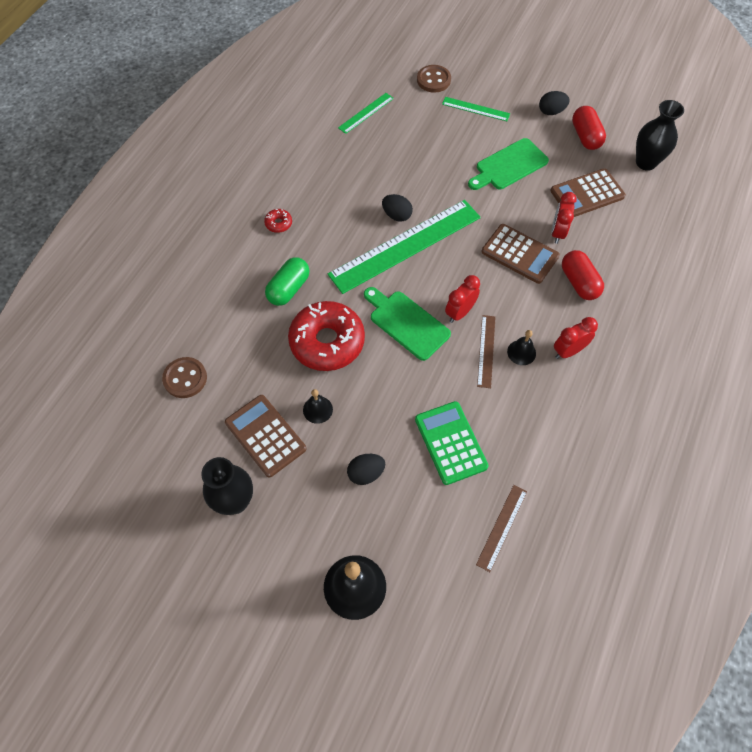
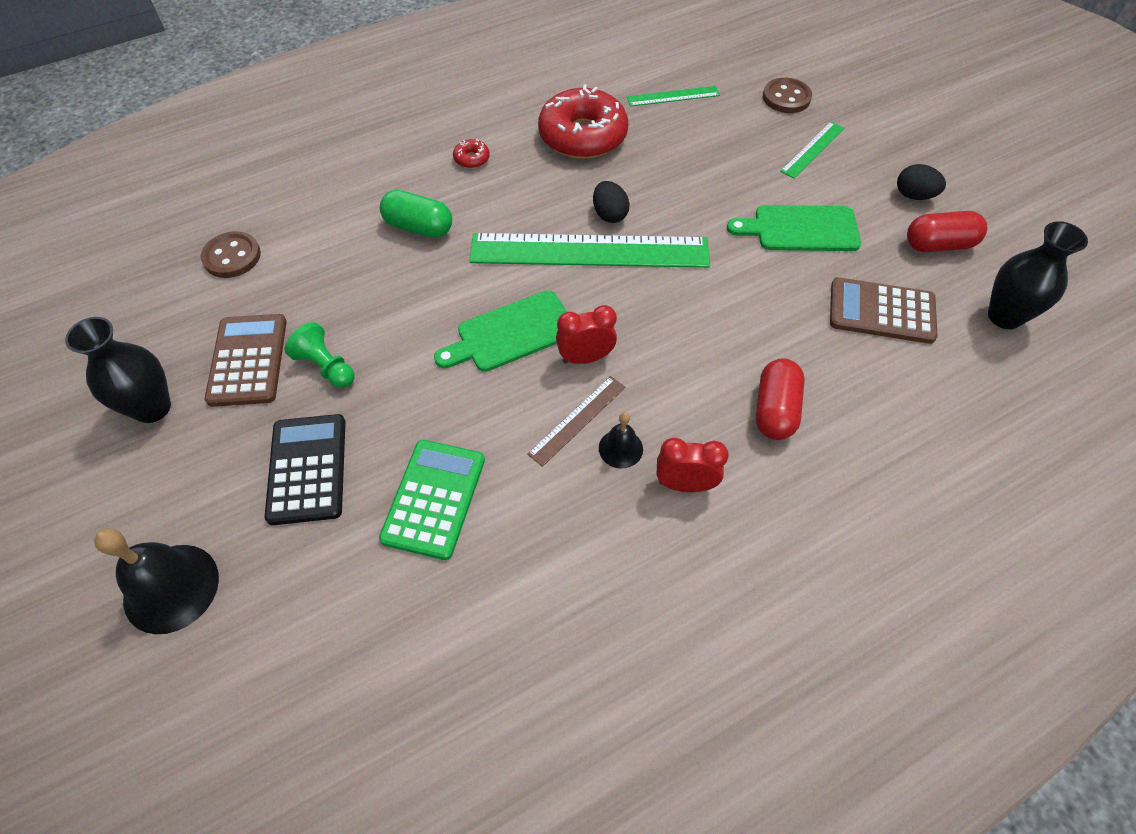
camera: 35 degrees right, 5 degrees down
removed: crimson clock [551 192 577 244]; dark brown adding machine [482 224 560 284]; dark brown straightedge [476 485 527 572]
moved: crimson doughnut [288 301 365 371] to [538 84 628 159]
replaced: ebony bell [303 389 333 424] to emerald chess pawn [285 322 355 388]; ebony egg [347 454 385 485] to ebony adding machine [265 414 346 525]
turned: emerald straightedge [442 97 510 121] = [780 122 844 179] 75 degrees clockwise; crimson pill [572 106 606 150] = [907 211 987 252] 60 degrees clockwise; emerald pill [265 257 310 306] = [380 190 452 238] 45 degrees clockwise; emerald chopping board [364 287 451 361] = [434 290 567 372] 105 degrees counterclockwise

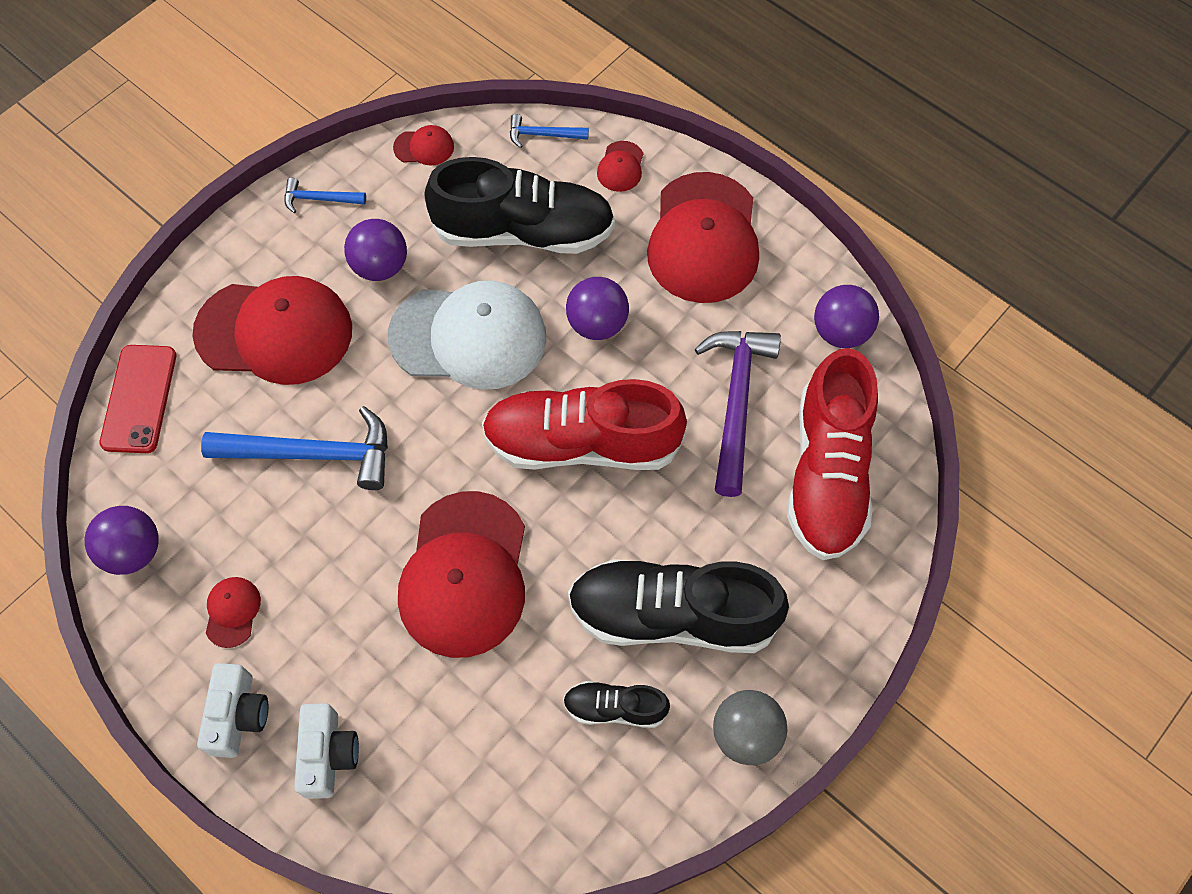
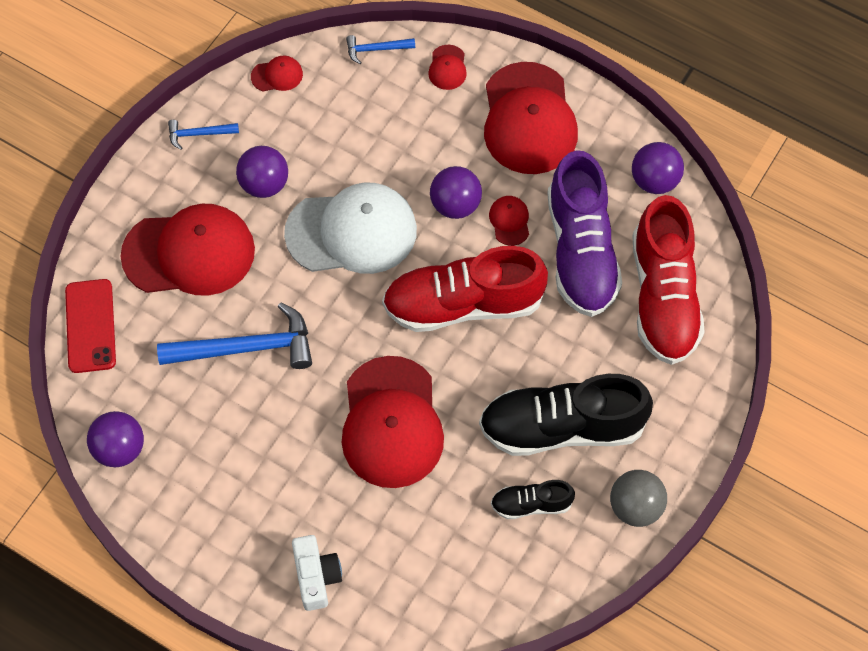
camera: 10 degrees left, 0 degrees up
removed: ebony sneaker [424 157 615 254]; white camera [197 663 268 758]
moved: crimson peaked cap [206 577 261 648] to [489 196 529 246]
replaced: violet claw hammer [695 331 781 497] to violet sneaker [547 150 622 317]

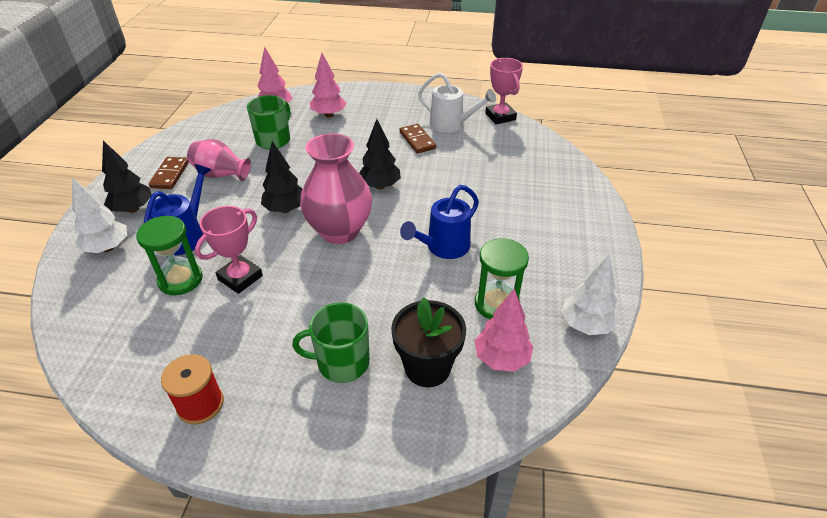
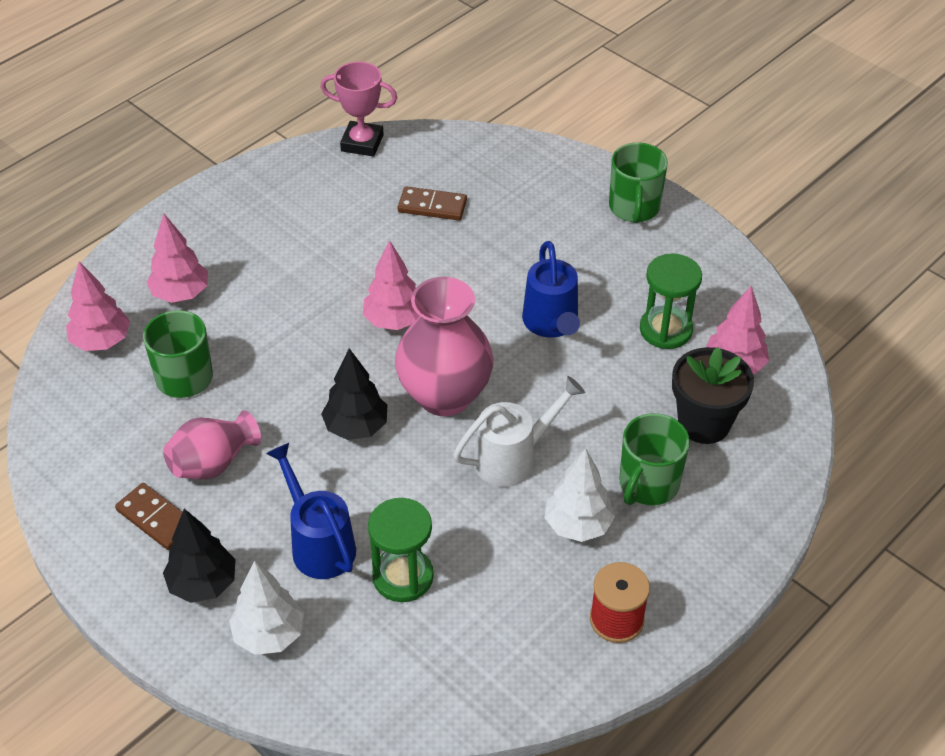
camera: 55 degrees left, 5 degrees up
removed: rosy award cup [195 206 263 294]
added: emerald coffee mug [609 143 668 223]
moved: white sprinkling can [418 72 496 133] to [453 376 585 487]; dark brown domino [399 124 436 153] to [398 186 467 220]; white toy tree [561 255 618 335] to [544 448 615 542]
recoloured: ebony toy tree [359 119 401 189] to rosy toy tree [363 240 419 330]

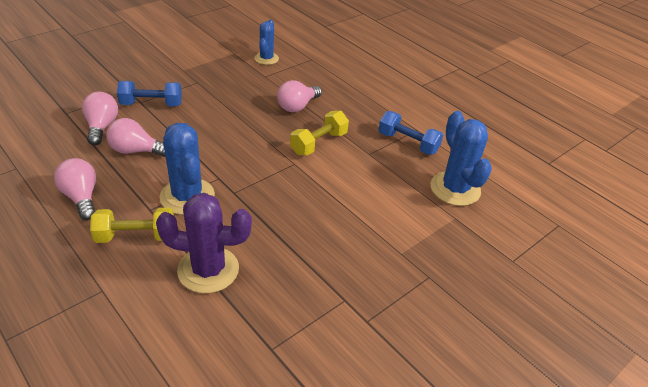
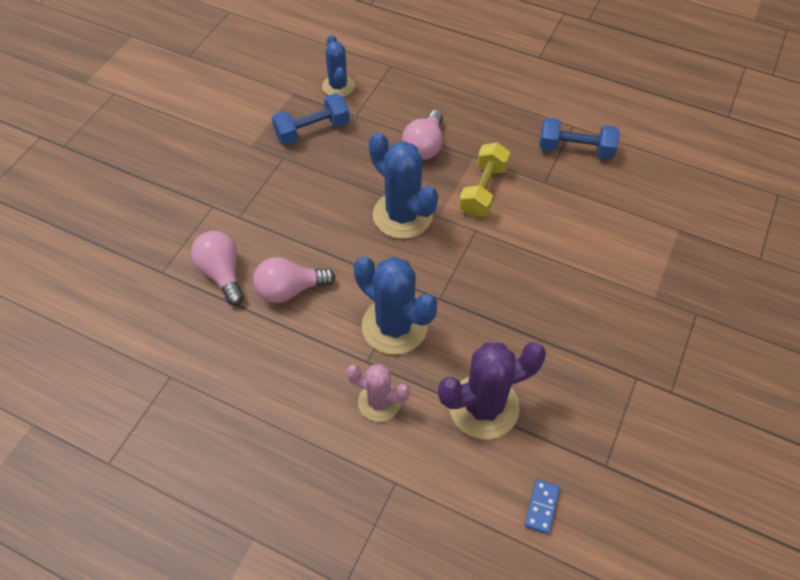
camera: 20 degrees left, 15 degrees up
removed: rosy lightbulb [54 158 96 220]
added: cobalt domino [525 479 560 534]
moved: cobalt free weight [117 81 182 106] to [272 93 350 145]; cobalt saguaro cactus [431 111 492 206] to [369 132 438 239]
replaced: bright yellow free weight [90 208 174 243] to rosy saguaro cactus [346 364 410 422]

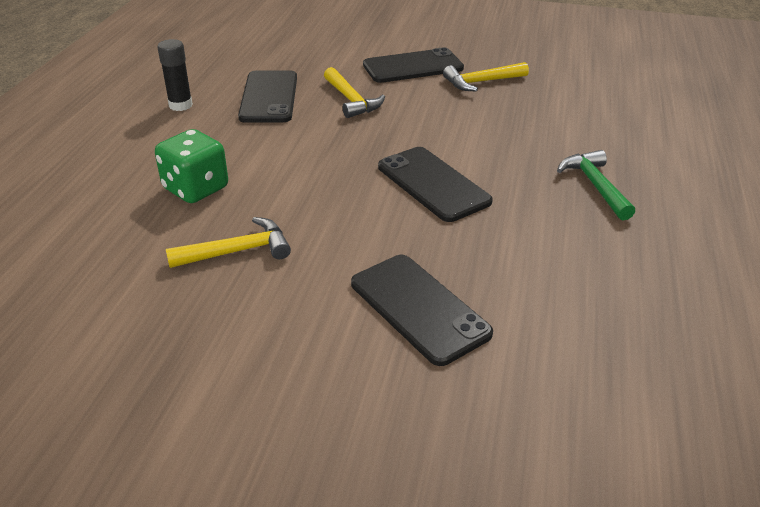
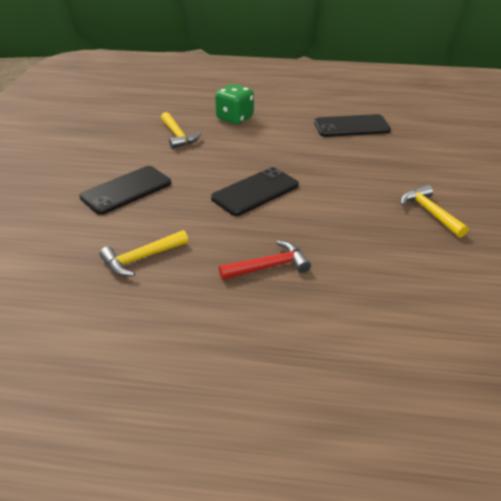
camera: 85 degrees right, 0 degrees up
removed: ebony glue [157 39 193 111]; ebony smartphone [363 47 464 83]
moved: bright yellow claw hammer [324 67 385 118] to [100 230 189 276]
recoloured: emerald claw hammer [557 150 635 220] to crimson claw hammer [219 240 311 280]

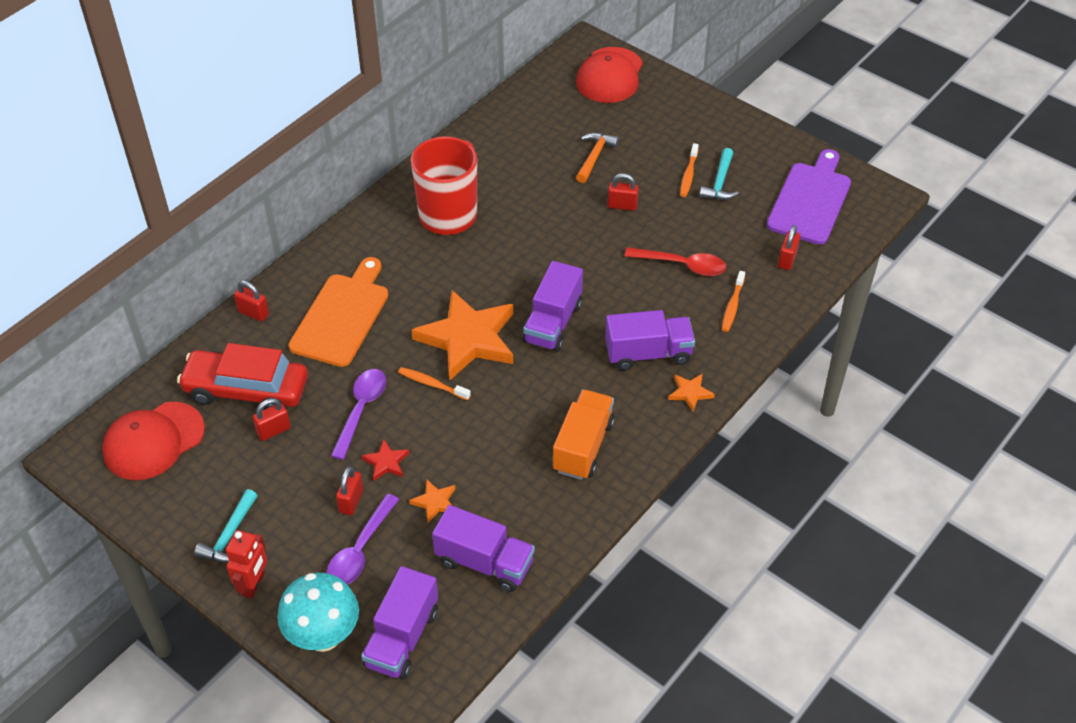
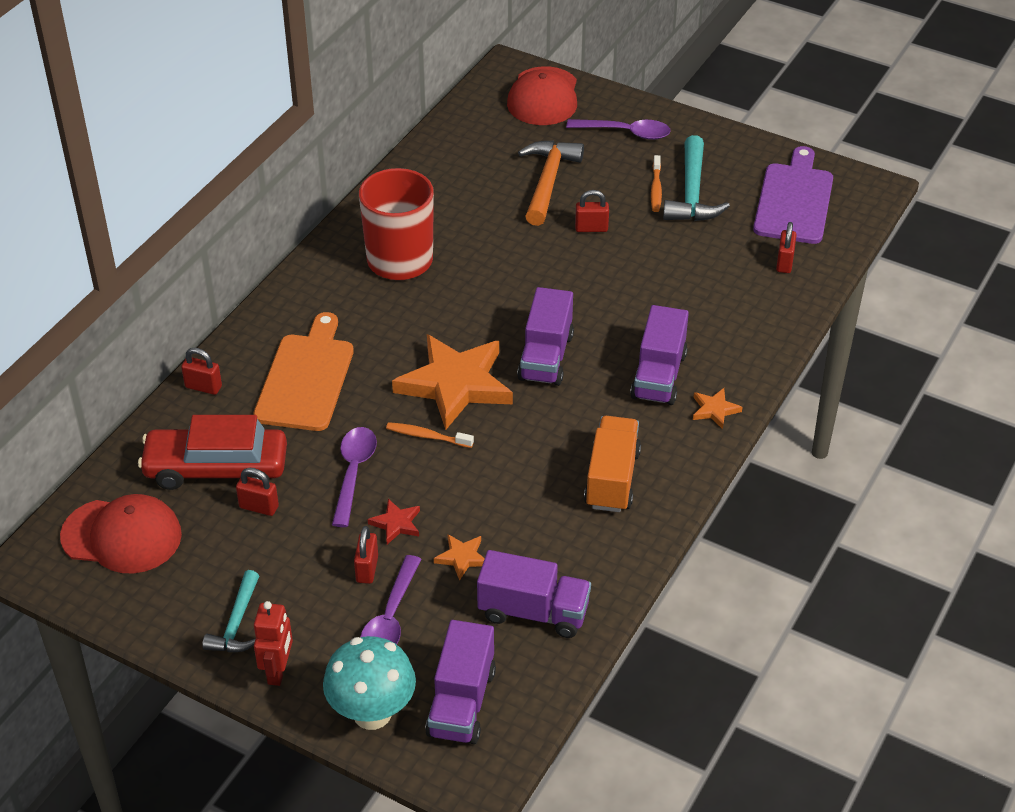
camera: 10 degrees left, 5 degrees down
removed: crimson spoon [624 247 726 276]; bright orange toothbrush [722 271 745 332]
added: violet spoon [566 119 671 140]
turned: violet lorry [605 310 695 370] = [630 305 689 405] 120 degrees clockwise; crimson lock [252 398 291 441] = [236 468 279 516] 60 degrees clockwise; crimson peaked cap [102 402 205 480] = [60 494 182 574] 120 degrees counterclockwise
resized: bright orange claw hammer [576 133 619 183] = [518 140 584 226] x1.56; turquoise claw hammer [699 148 739 200] = [663 135 730 221] x1.56

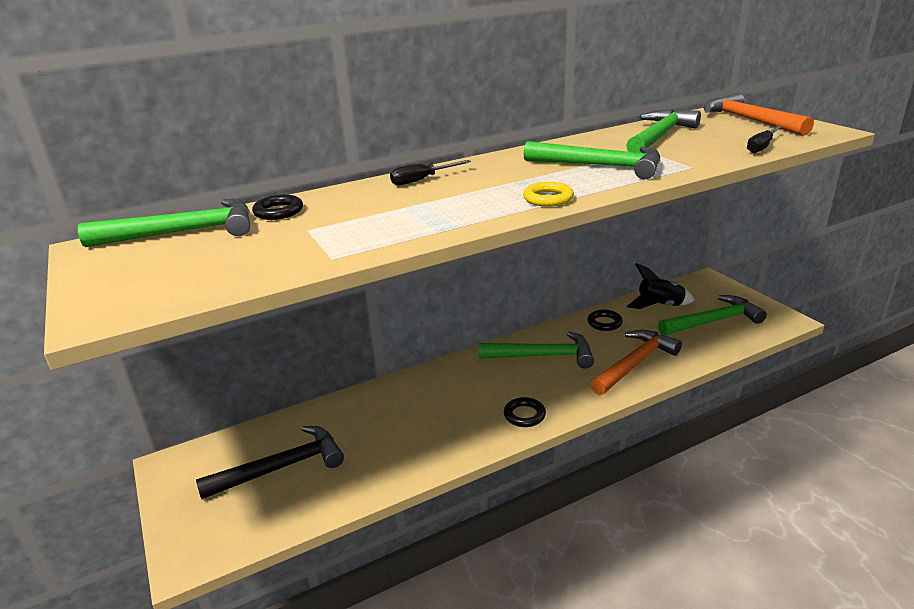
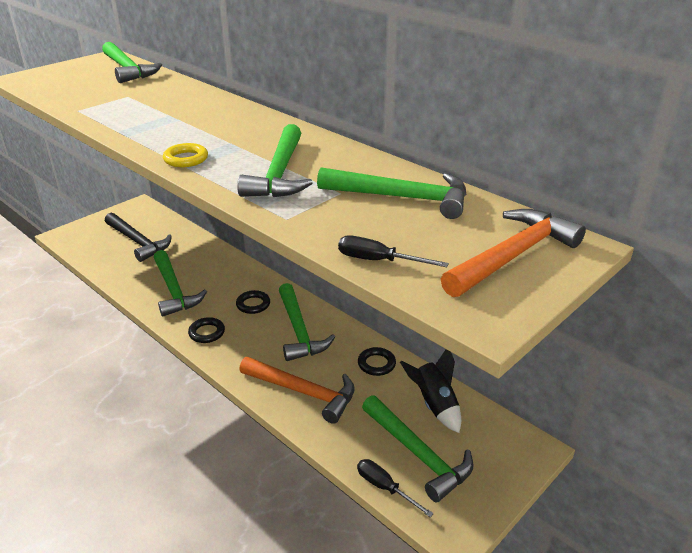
camera: 70 degrees right, 5 degrees up
added: emerald claw hammer [154 250 207 317]
moved: ebony flat screwdriver [390 160 471 185] to [357 459 434 517]; ebony ring [252 195 303 220] to [236 290 270 314]

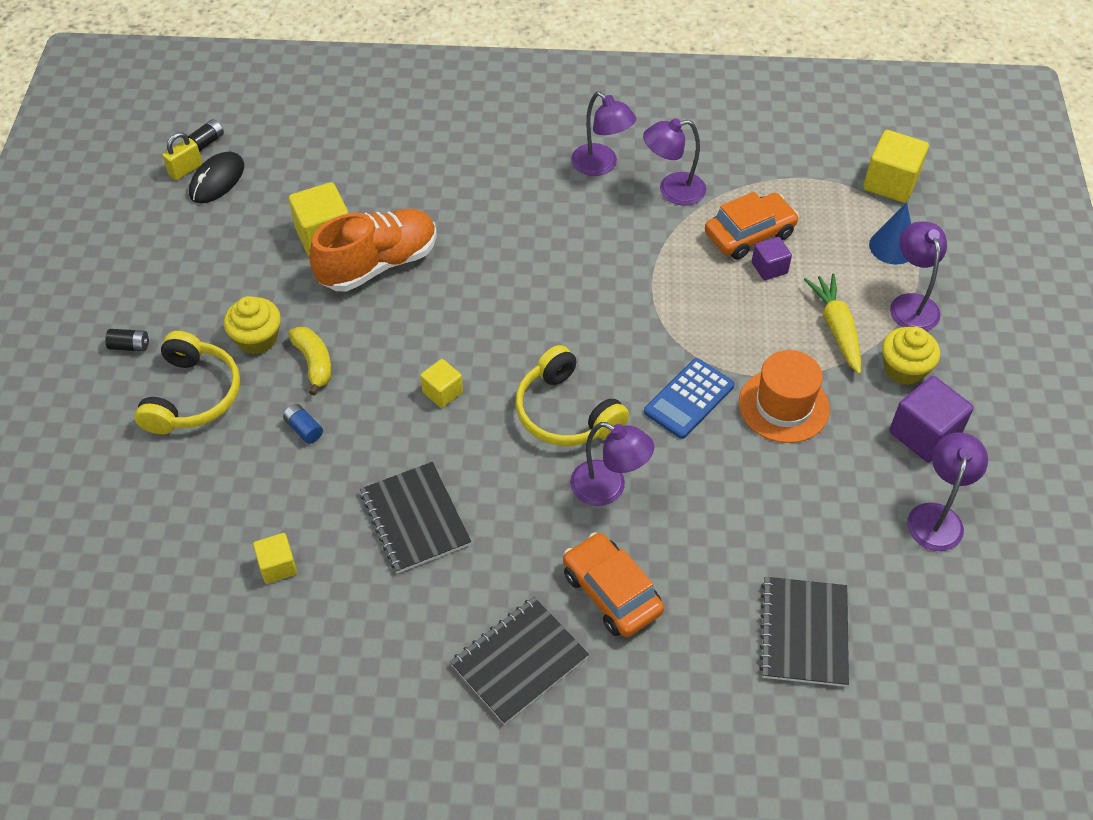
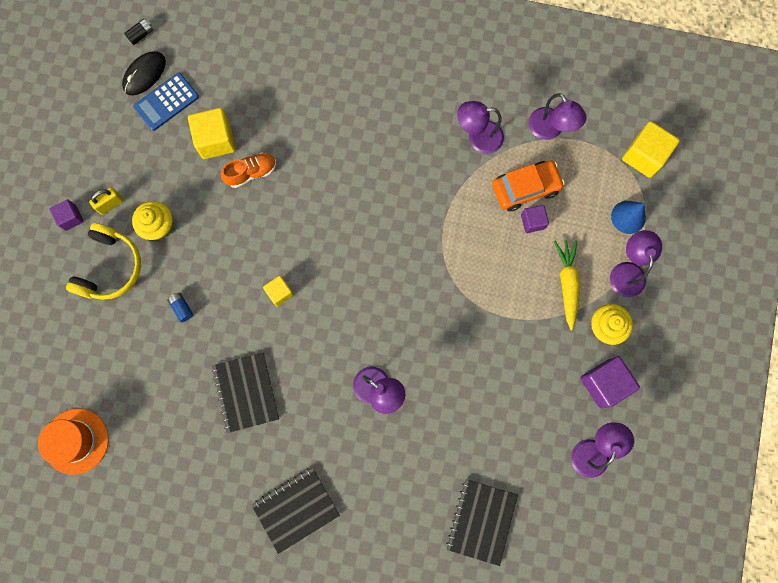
camera: 10 degrees right, 25 degrees up
removed: bright yellow banana [288 327 332 396]; bright yellow headset [516 345 629 446]; bright orange toy car [563 532 664 637]; bright yellow cube [253 533 297 584]
moved: violet desk lamp [571 91 636 176] to [529 93 587 140]; bright yellow lock [162 132 202 180] to [89 187 124 215]; bright orange tall hat [739 350 830 443] to [38 408 109 475]; cobalt adding machine [644 358 734 439] to [133 73 199 131]
replaced: ebony battery [105 329 149 352] to violet cube [50 199 84 231]
resized: bright orange sneaker [309 209 437 292] = [221 153 276 188] x0.57

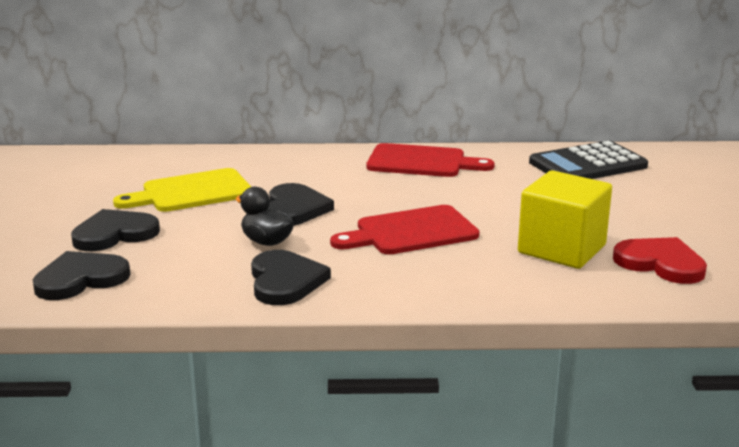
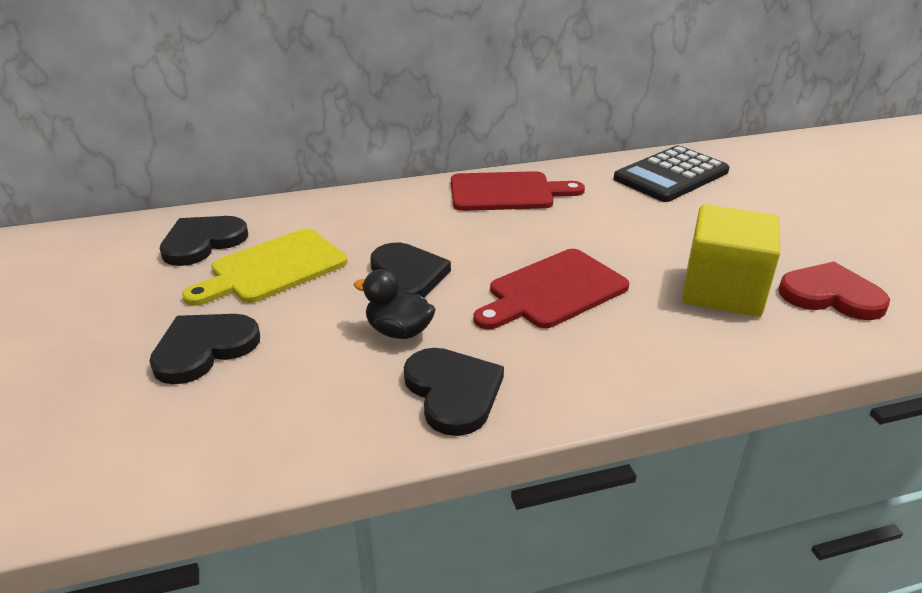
camera: 15 degrees left, 10 degrees up
moved: ebony heart [33 251 131 300] to [160 216 248 266]

